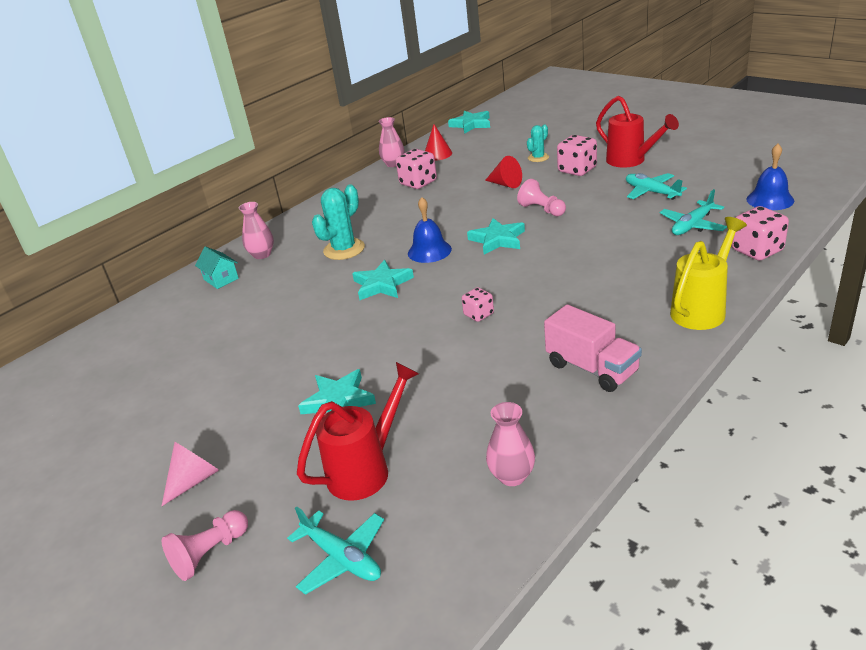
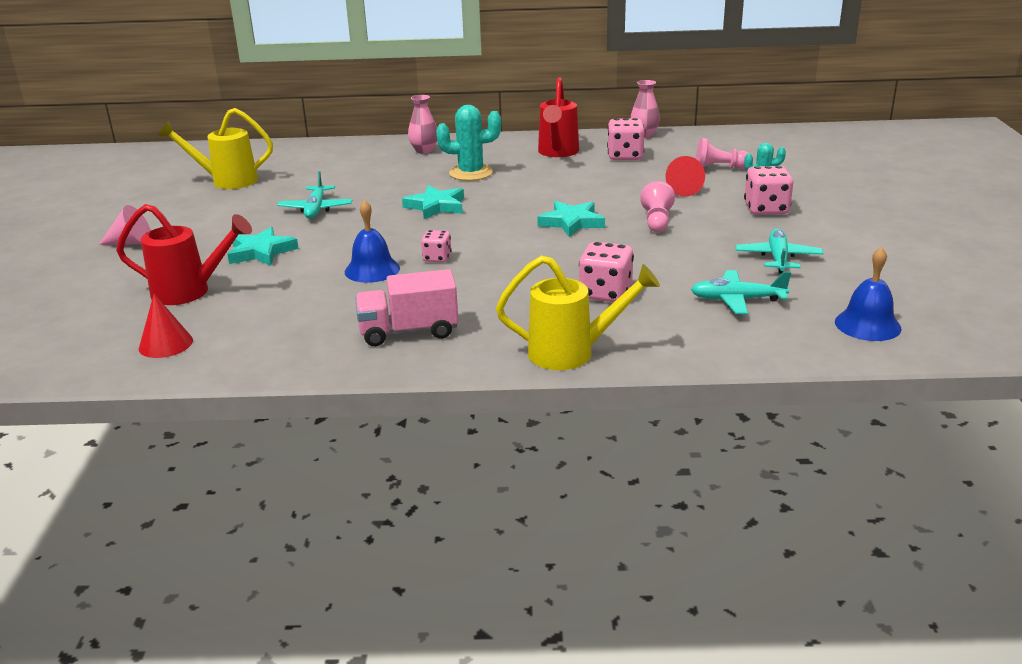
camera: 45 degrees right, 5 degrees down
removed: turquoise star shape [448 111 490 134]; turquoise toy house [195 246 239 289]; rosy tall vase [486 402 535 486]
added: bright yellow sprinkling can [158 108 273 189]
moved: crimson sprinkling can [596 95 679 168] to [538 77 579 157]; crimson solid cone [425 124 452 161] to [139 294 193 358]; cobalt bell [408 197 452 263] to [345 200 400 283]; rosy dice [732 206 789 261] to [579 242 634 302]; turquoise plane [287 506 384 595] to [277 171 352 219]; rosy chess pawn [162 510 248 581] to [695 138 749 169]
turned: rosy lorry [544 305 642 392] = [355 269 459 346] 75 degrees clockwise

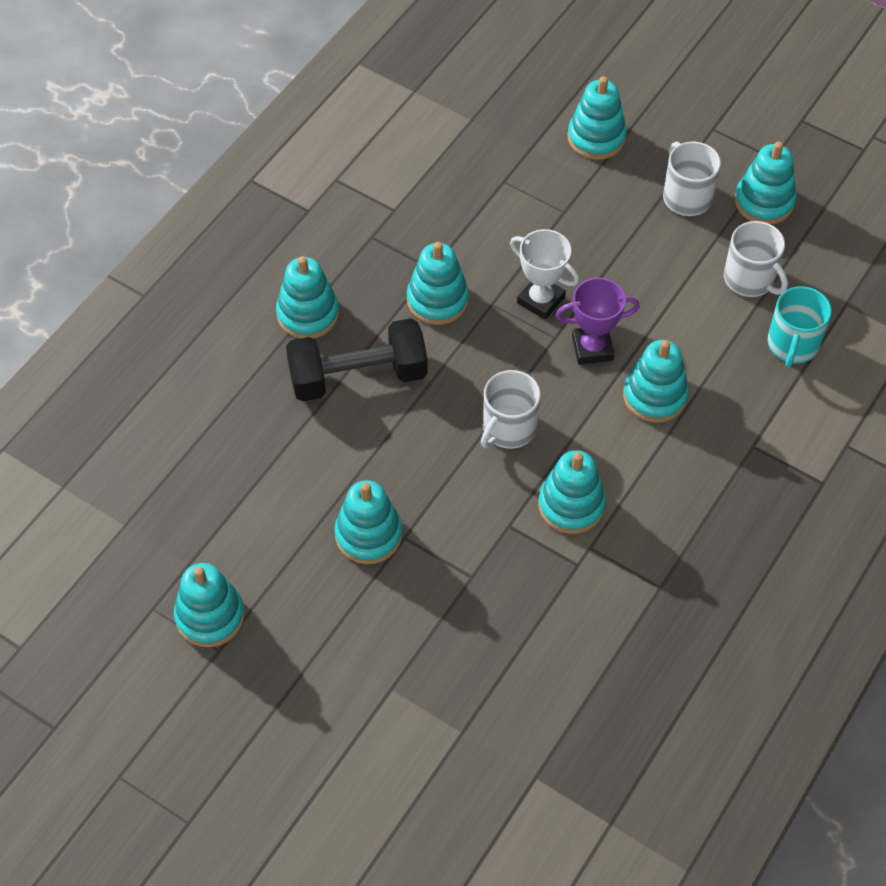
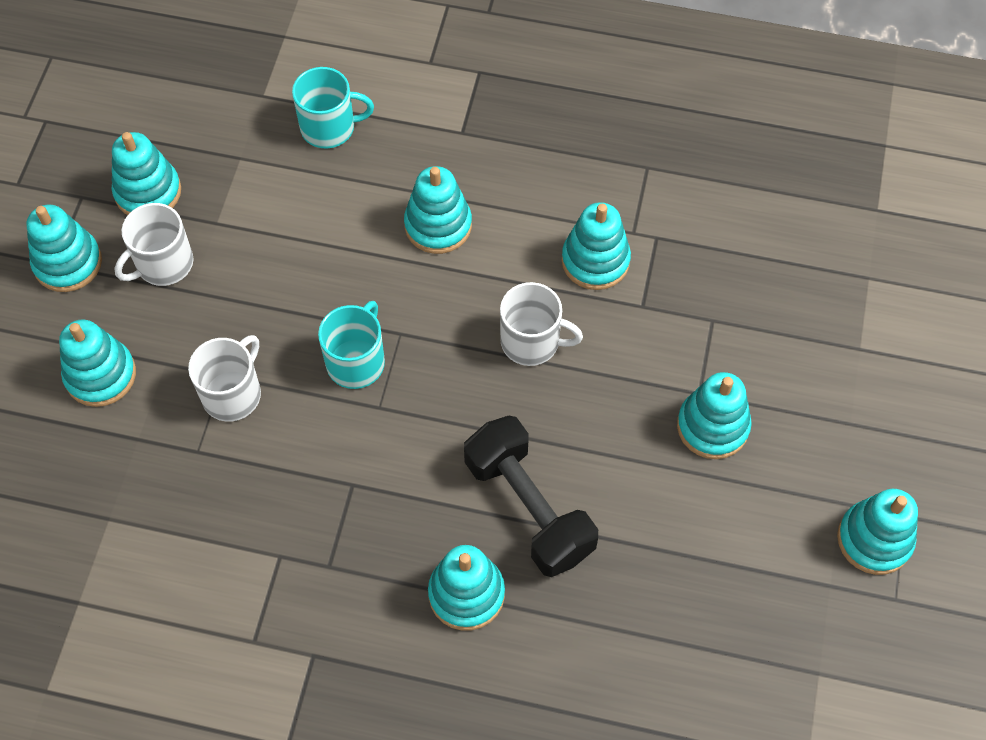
camera: 110 degrees left, 5 degrees up
removed: violet award cup [556 278 640 365]
moved: white coffee mug [724 221 788 297] to [188 335 261 422]; turquoise ring stacker [407 242 469 325] to [26 205 102 292]
replaced: white award cup [510 229 579 320] to turquoise coffee mug [318 301 385 389]

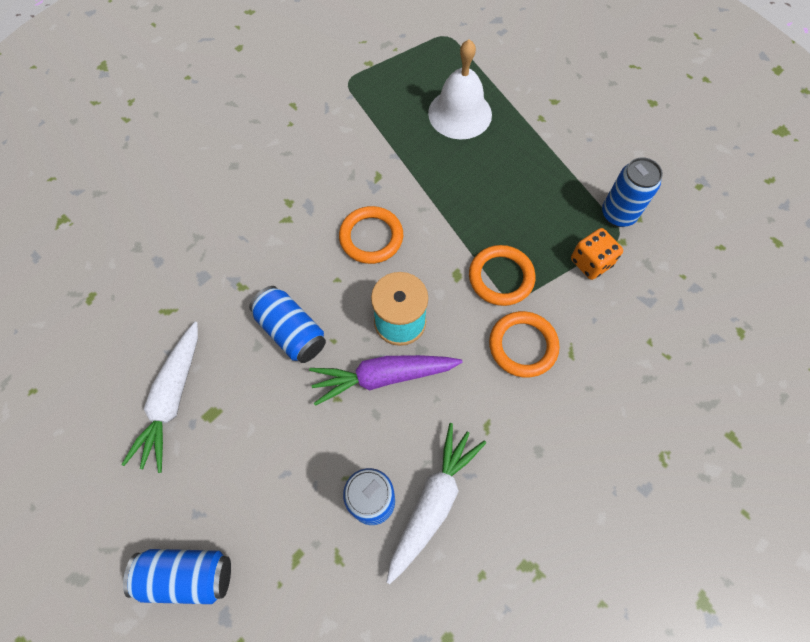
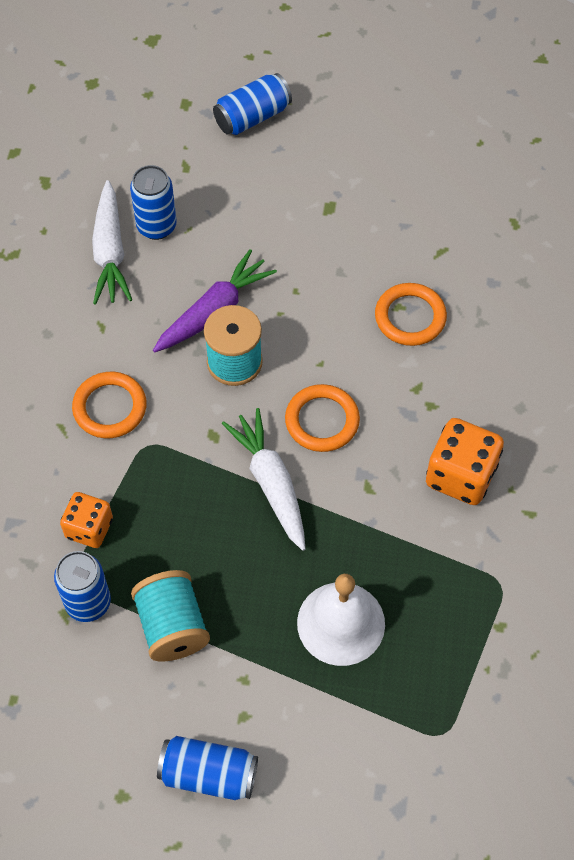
camera: 145 degrees right, 5 degrees down
added: bright orange dice [426 418 504 505]; turquoise bobbin [131 570 210 662]
moved: bright orange ring [469 245 536 306] to [375 283 447 346]; cobalt tin [249 286 326 363] to [157 736 258 800]; white root vegetable [121 322 198 473] to [222 408 305 551]

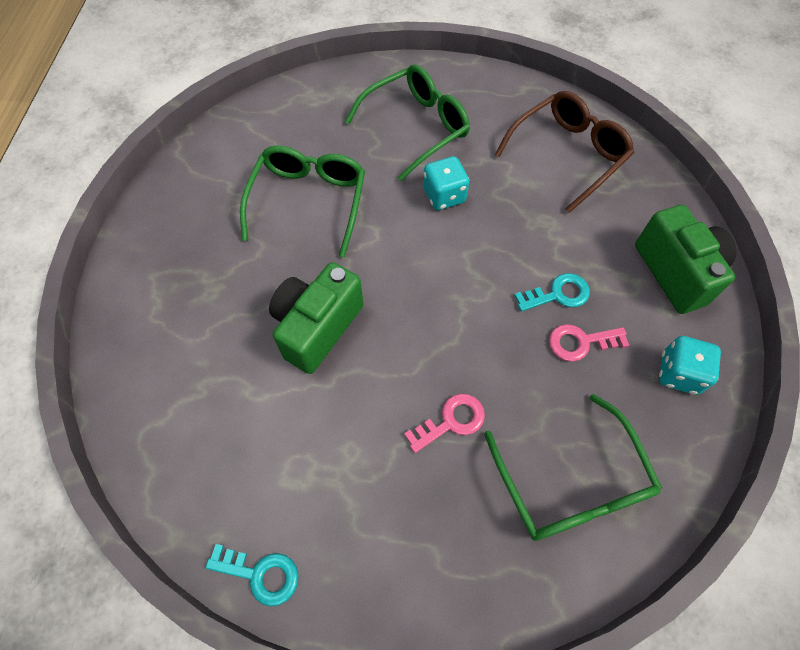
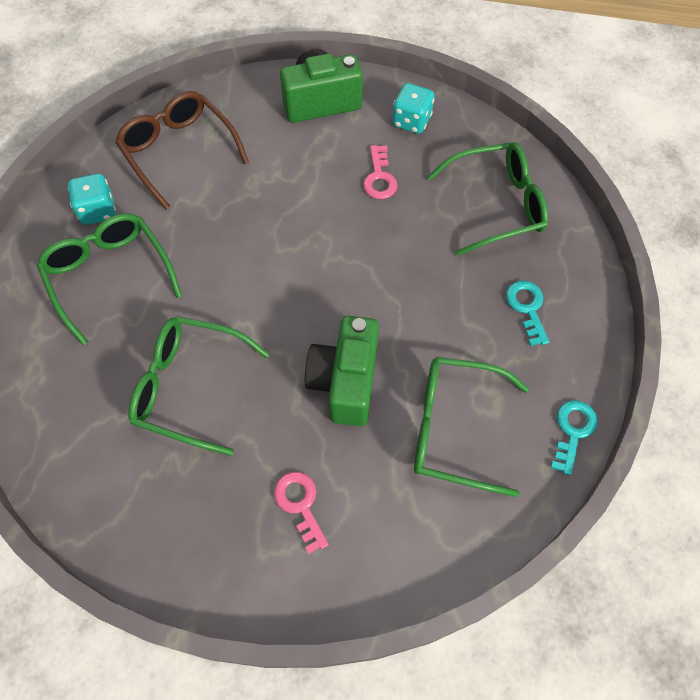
camera: 85 degrees left, 0 degrees up
added: emerald glasses [414 357 529 497]
moved: turquoise dice [423 156 469 210] to [68 173 116 225]; turquoise key [514 273 590 312] to [506 281 549 346]; rosy key [404 394 485 453] to [274 472 329 554]
turned: emerald camera [269 262 363 374] = [304 316 379 426] 60 degrees clockwise

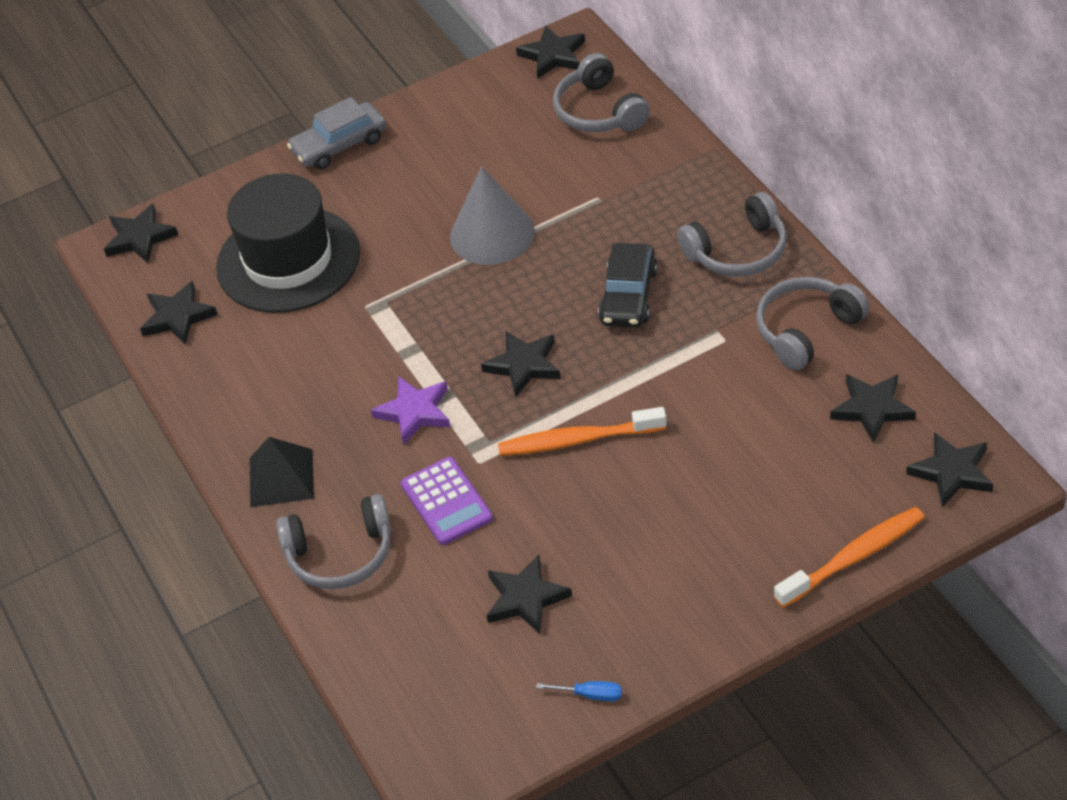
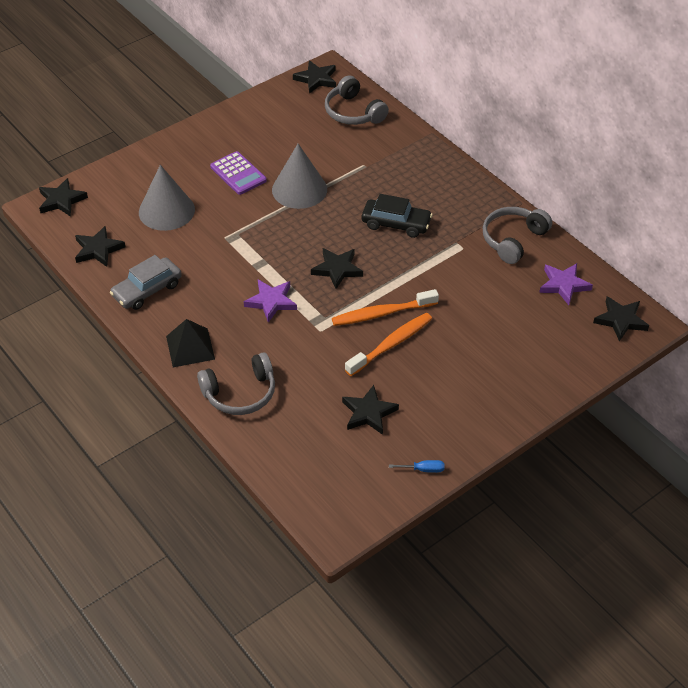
camera: 15 degrees left, 0 degrees up
removed: ash-grey headset [677 192 787 277]
moved: ash-grey toy car [287 97 386 169] to [110 255 182 310]; violet adding machine [401 457 493 545] to [210 151 267 195]; bright orange toothbrush [774 507 925 608] to [345 313 432 376]
replaced: ebony tall hat [216 173 360 313] to ash-grey solid cone [139 165 195 231]
recoloured: ebony star shape [830 374 916 443] to violet star shape [539 263 593 305]
turned: ebony toy car [598 243 658 328] = [362 194 433 238] 75 degrees counterclockwise

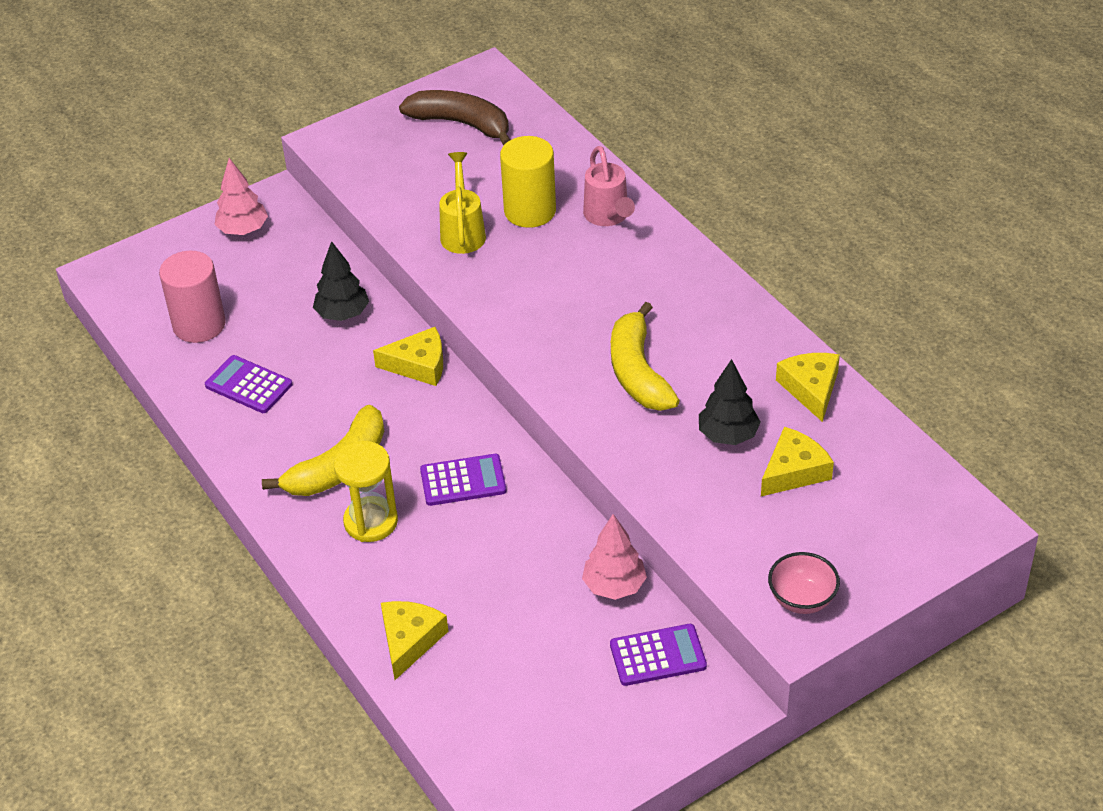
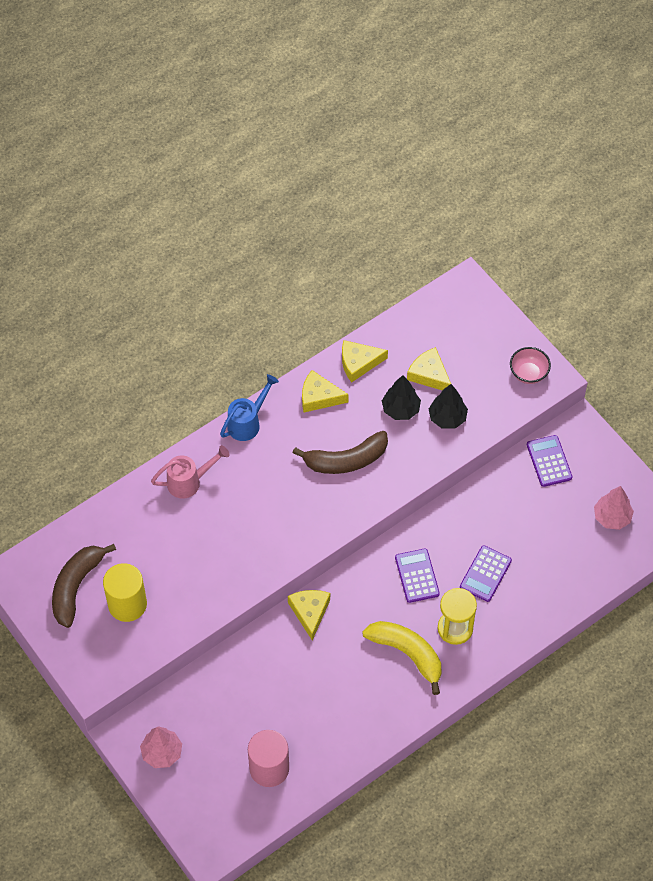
camera: 95 degrees left, 15 degrees up
removed: bright yellow sprinkling can [439 152 486 254]
added: cobalt sprinkling can [220 374 279 441]
moved: bright yellow cylinder shape [500 136 556 228] to [103 563 147 622]; ebony toy tree [313 241 369 321] to [429 384 468 429]; violet adding machine [205 355 292 413] to [460 545 512 602]; rosy toy tree [582 514 647 600] to [594 486 634 530]; bright yellow cheese [381 601 448 680] to [302 370 349 413]
recoloured: bright yellow banana [611 302 680 411] to dark brown banana [293 431 388 474]

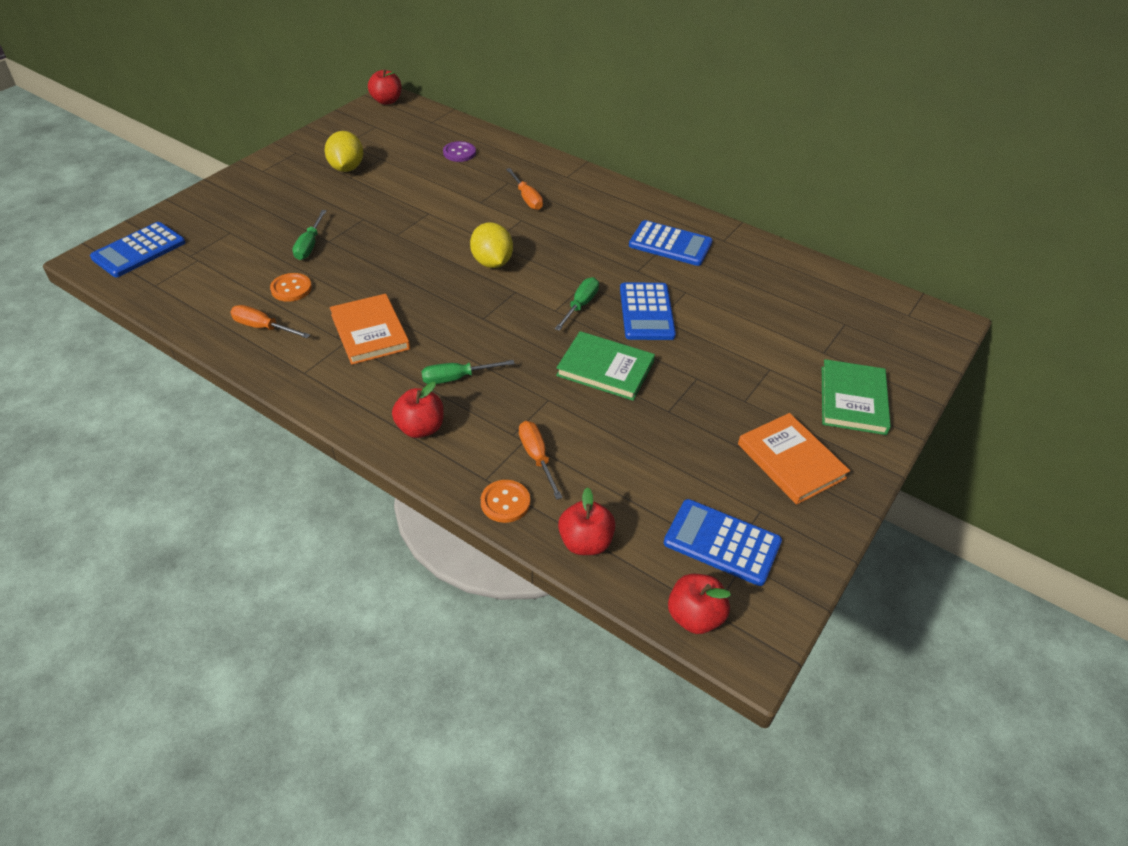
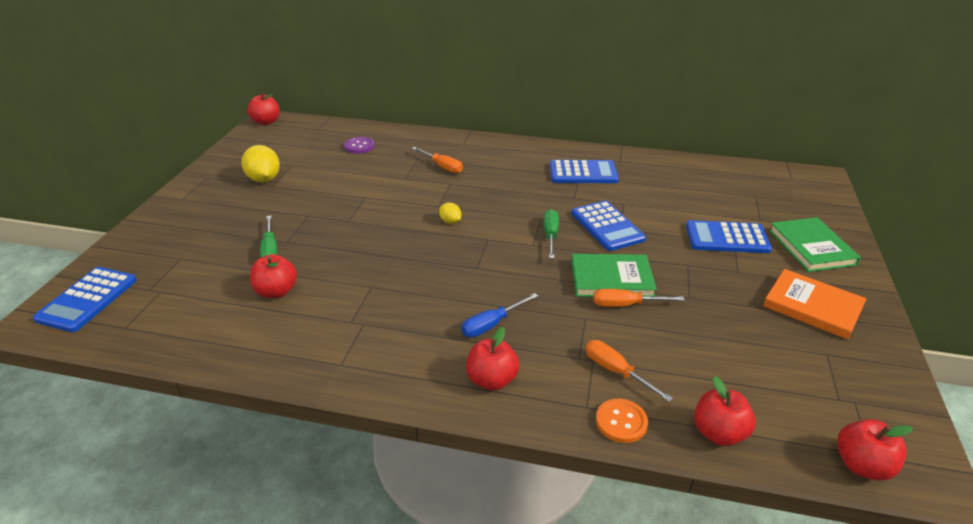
camera: 20 degrees left, 10 degrees down
removed: bright orange book [330 294 410 365]
moved: bright orange flat screwdriver [230 305 310 338] to [593 289 685 307]; cobalt adding machine [664 499 782 586] to [686 220 772 253]
replaced: bright orange shirt button [270 273 312 302] to crimson apple fruit [250 254 297 298]
recoloured: emerald flat screwdriver [421 360 515 384] to cobalt flat screwdriver [461 293 538 337]
resized: bright yellow lemon [470 222 513 268] = [439 203 462 224] x0.53

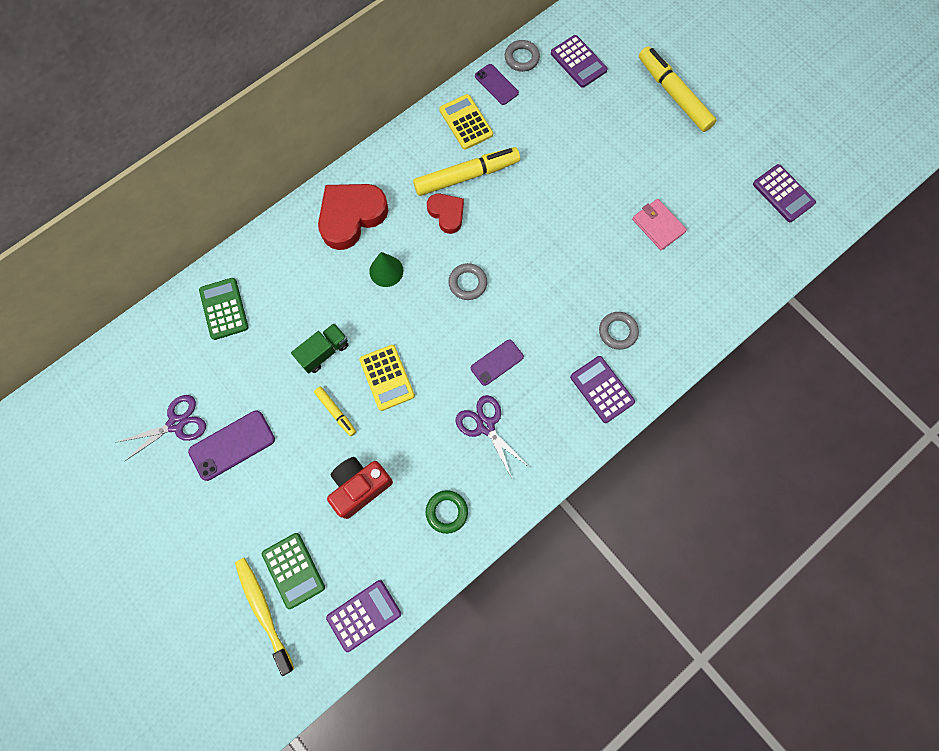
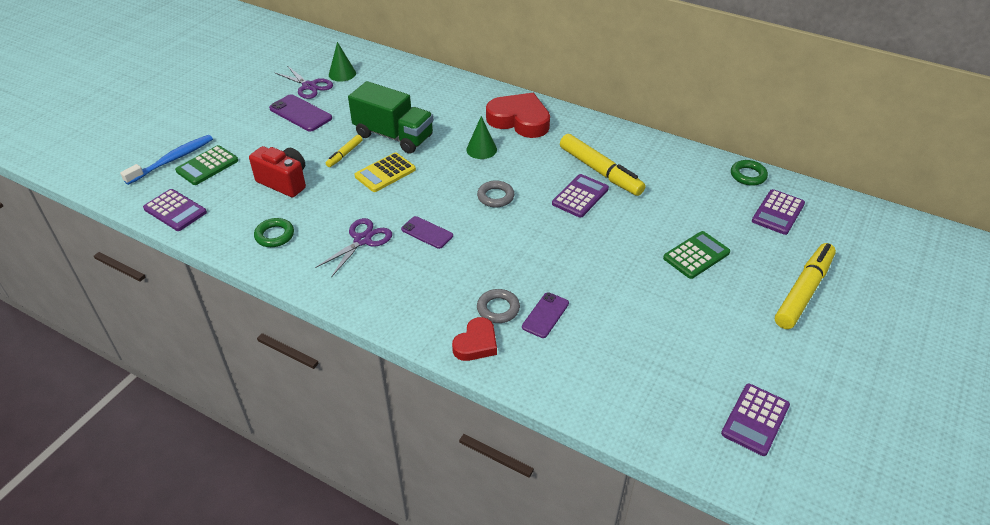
camera: 70 degrees right, 30 degrees down
removed: bright yellow adding machine [439 94 493 150]; rosy billfold [632 199 687 250]
added: emerald solid cone [329 42 356 82]
moved: violet smartphone [475 64 519 105] to [522 292 569 338]; crimson heart [427 194 464 234] to [452 317 497 361]; emerald adding machine [199 278 248 340] to [663 231 730 279]; violet adding machine [570 356 635 423] to [552 174 609 218]
recoloured: ash-grey ring [505 40 540 72] to emerald ring [731 160 768 186]; bright yellow toothbrush [235 558 294 676] to cobalt toothbrush [120 135 213 185]
resized: emerald lorry [291 323 348 374] = [348 81 434 154] x1.78

